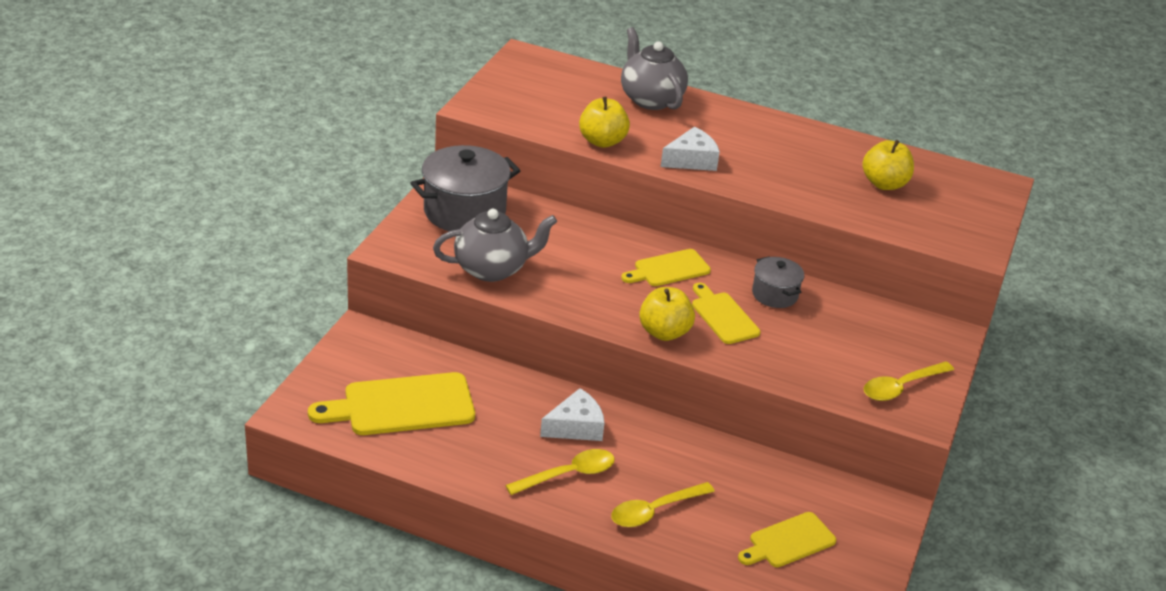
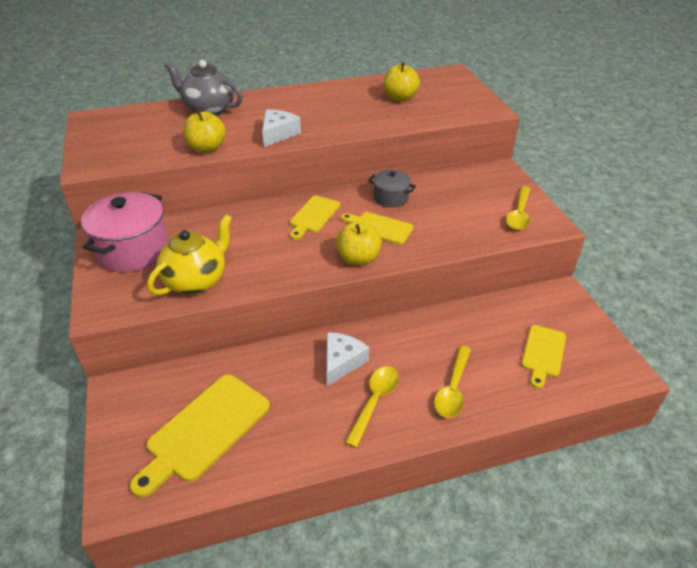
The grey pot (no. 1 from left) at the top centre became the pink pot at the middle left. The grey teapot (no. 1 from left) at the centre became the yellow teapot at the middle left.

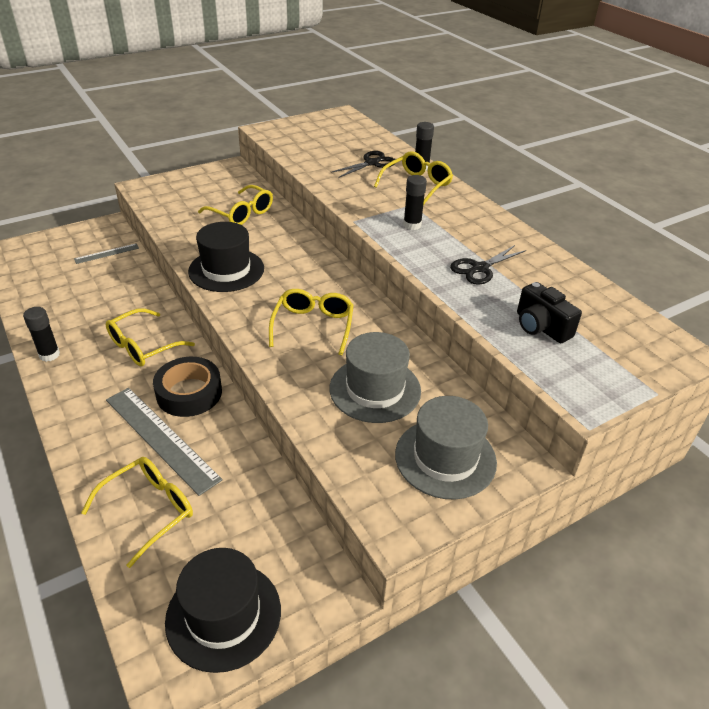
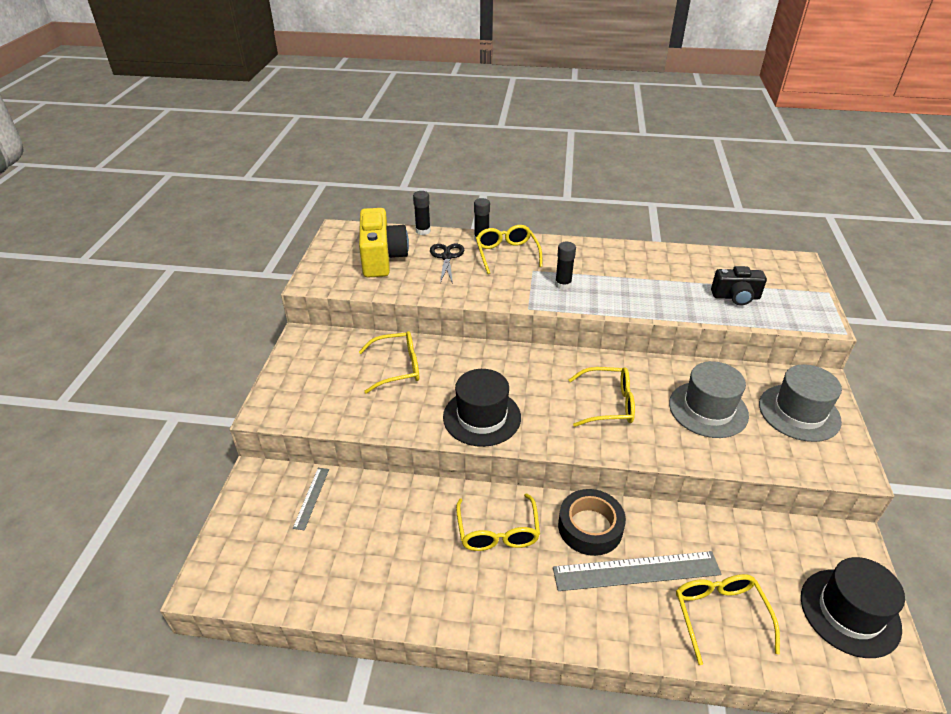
The black scissors (no. 2 from left) at the middle right disappeared. The yellow camera at the centre appeared. The black glue stick (no. 1 from left) moved from the middle left to the top centre. The yellow glasses (no. 4 from left) at the centre turned 135 degrees clockwise.

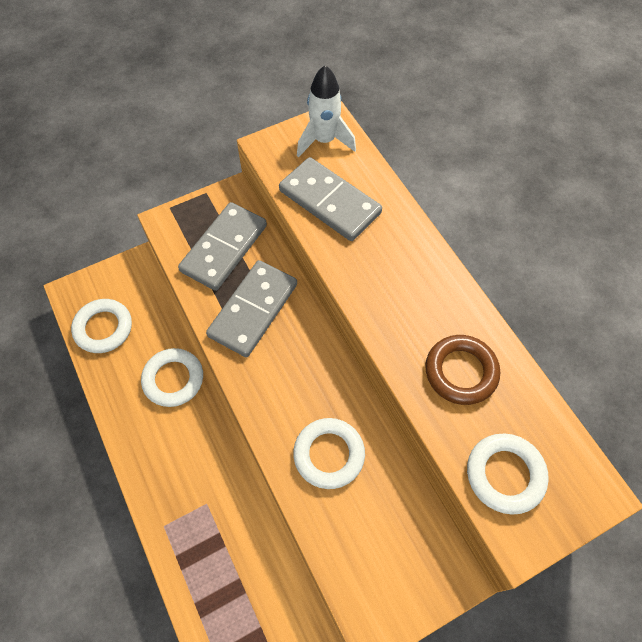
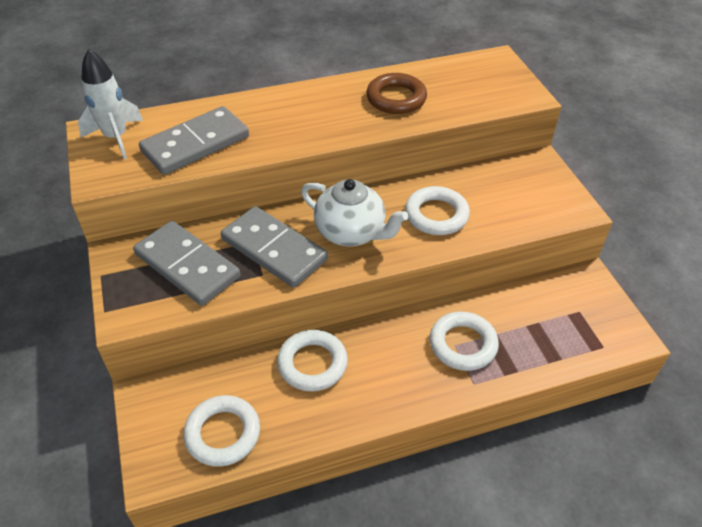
The white teapot at the centre appeared. The white ring (no. 4 from left) moved from the bottom right to the centre.

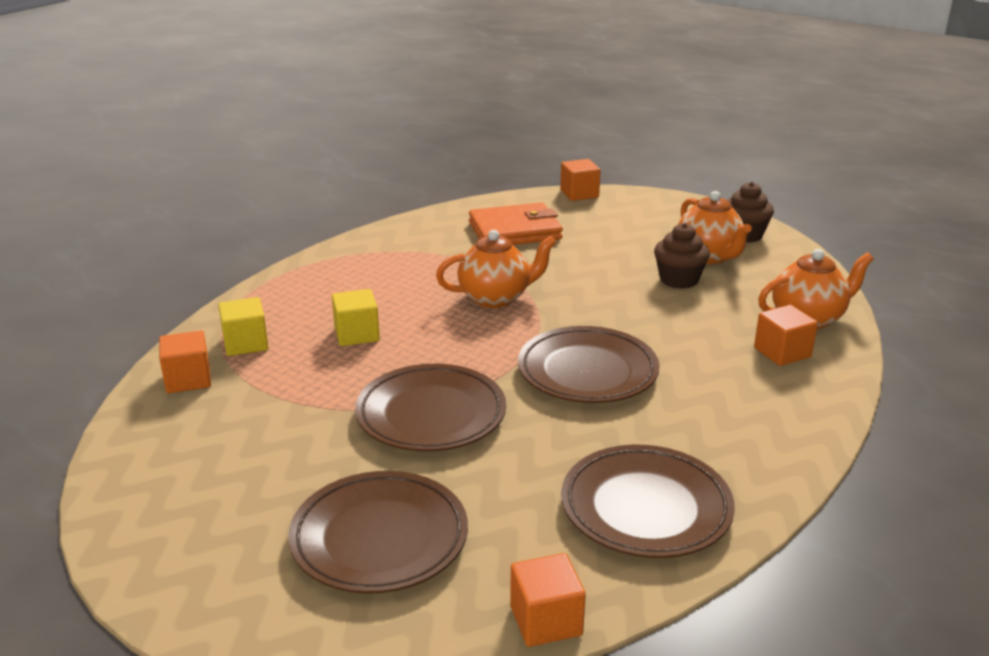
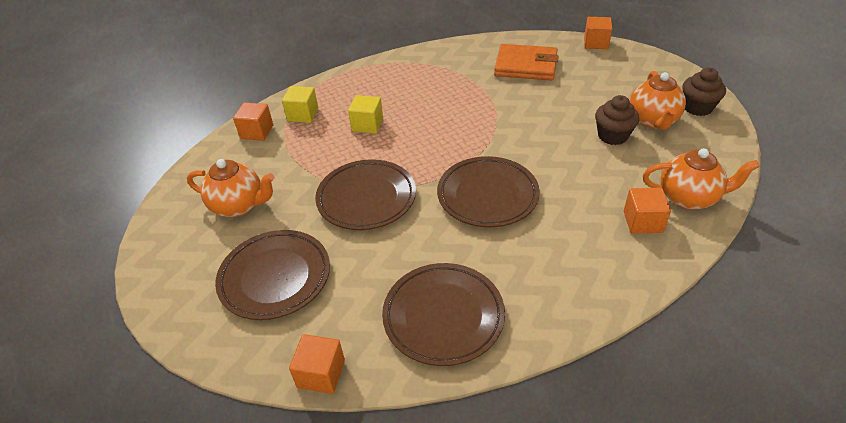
The orange teapot (no. 1 from left) moved from the centre to the middle left.

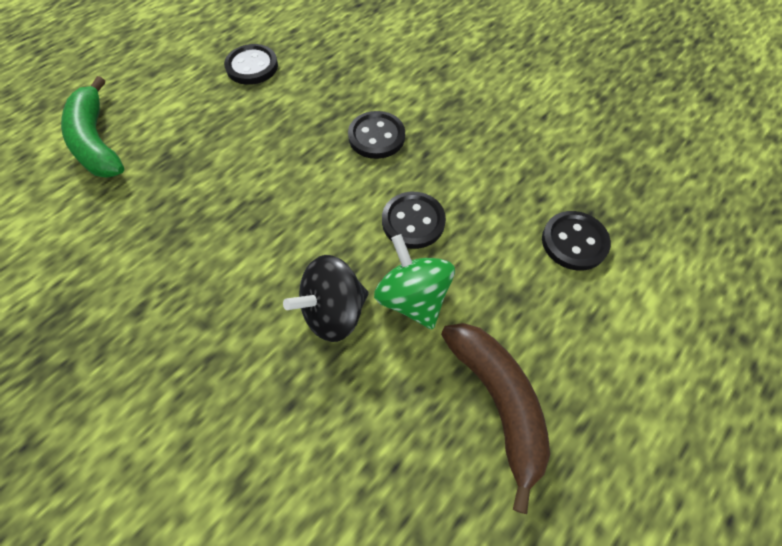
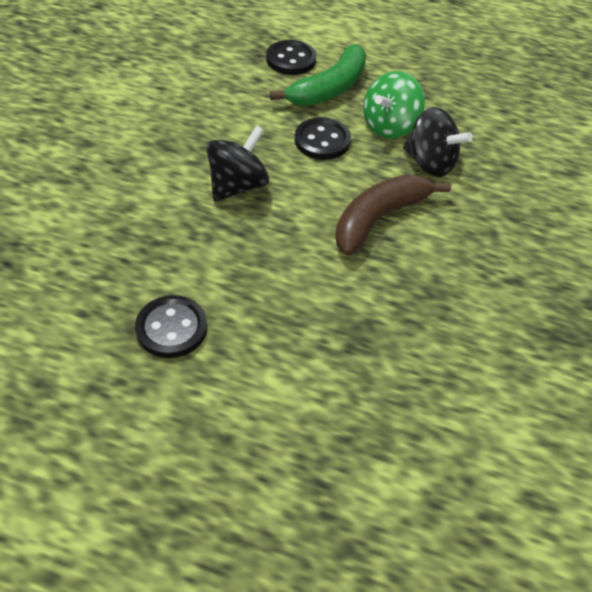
The green banana moved from the top left to the top centre. The brown banana moved from the bottom centre to the centre. The black button (no. 2 from left) at the top centre was replaced by the black spinning top (no. 1 from left) at the top centre.

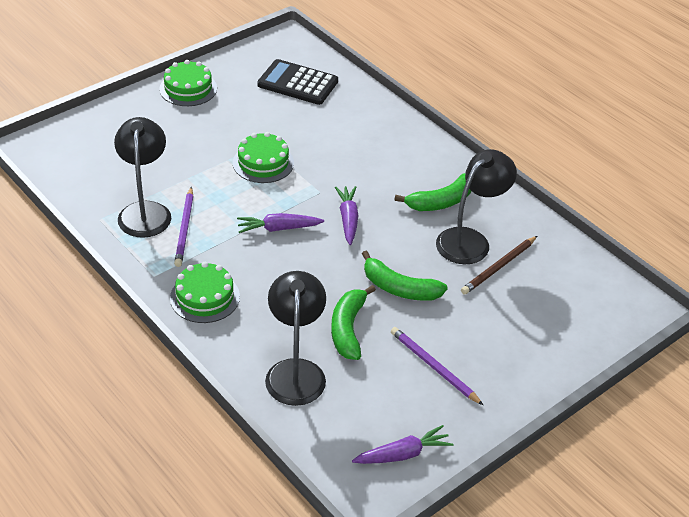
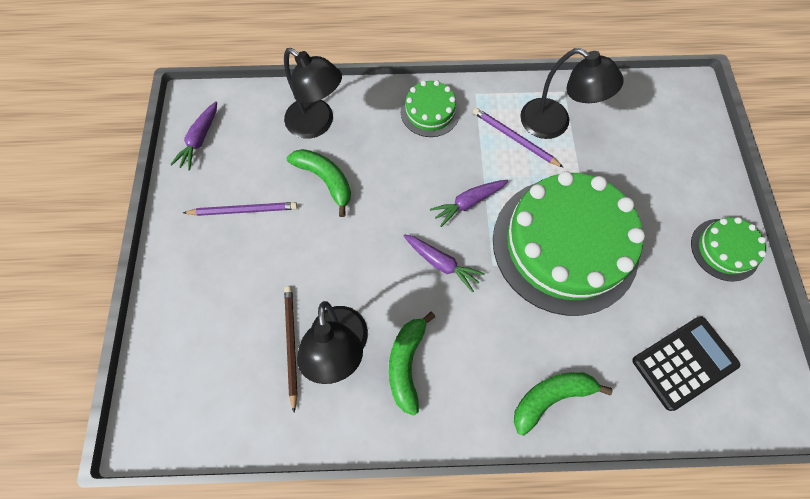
The green banana (no. 2 from left in the first image) moved from the centre to the bottom right. The purple carrot (no. 1 from left in the first image) at the centre turned 150 degrees counterclockwise. The green cake (no. 3 from left in the first image) at the top centre changed to 2.18 times the size.

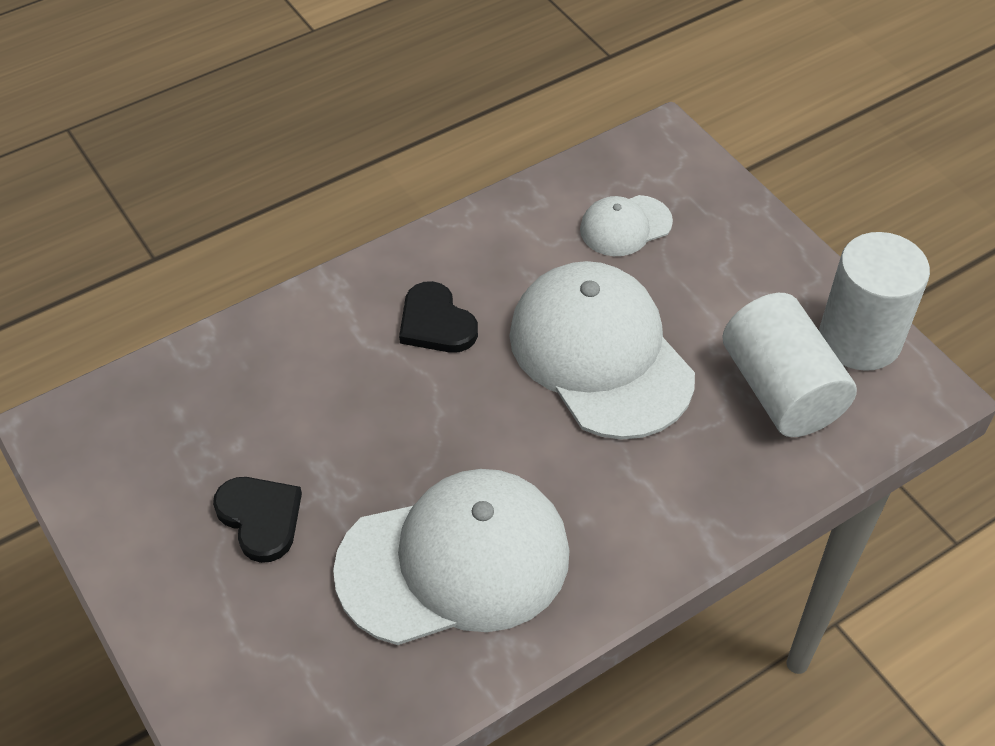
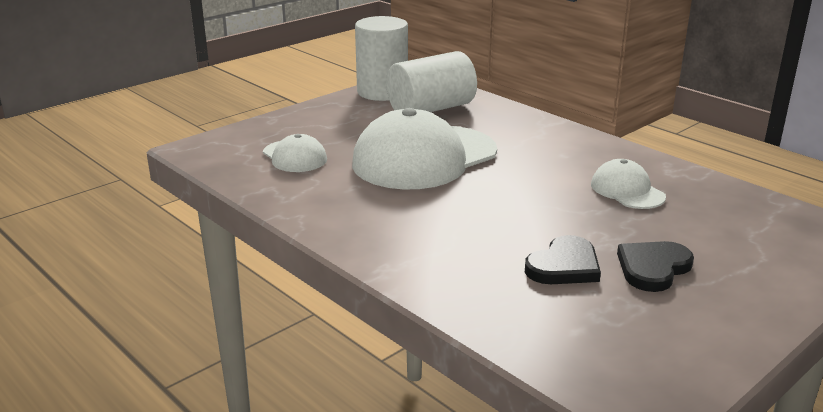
The black heart (no. 2 from left in the first image) moved from the centre to the middle right. The white cap (no. 1 from left in the first image) at the bottom centre changed to 0.48 times the size.

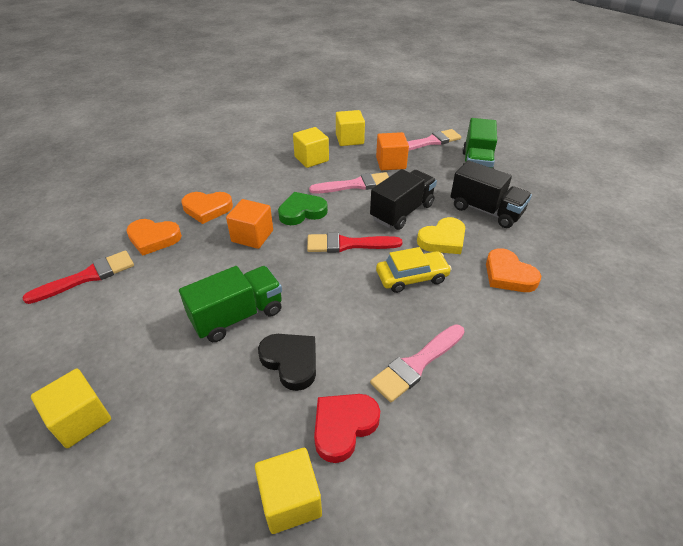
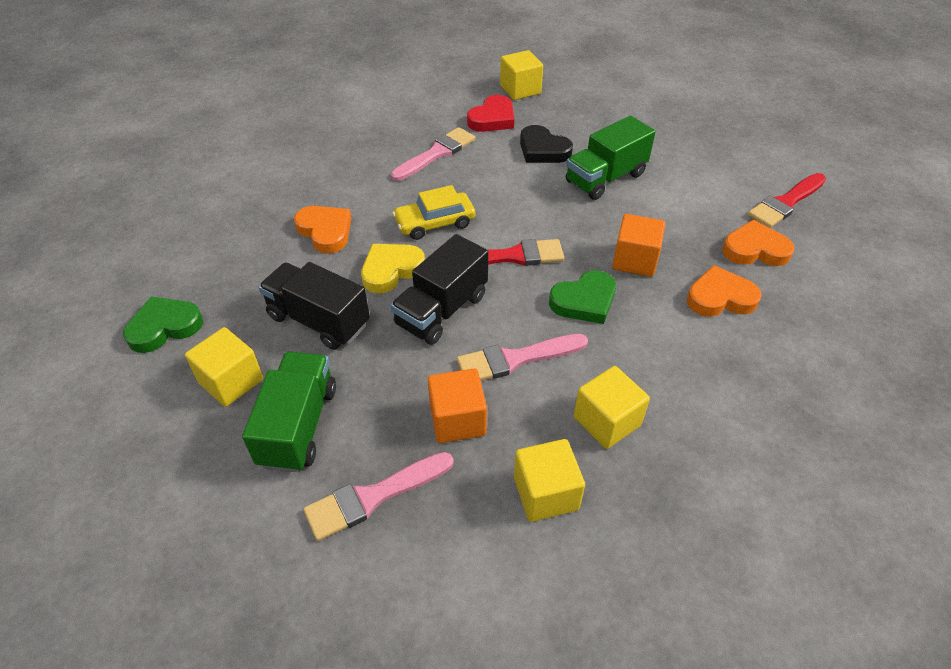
The green heart (no. 1 from left) at the middle left appeared. The yellow cube (no. 1 from left) moved from the bottom left to the middle left.

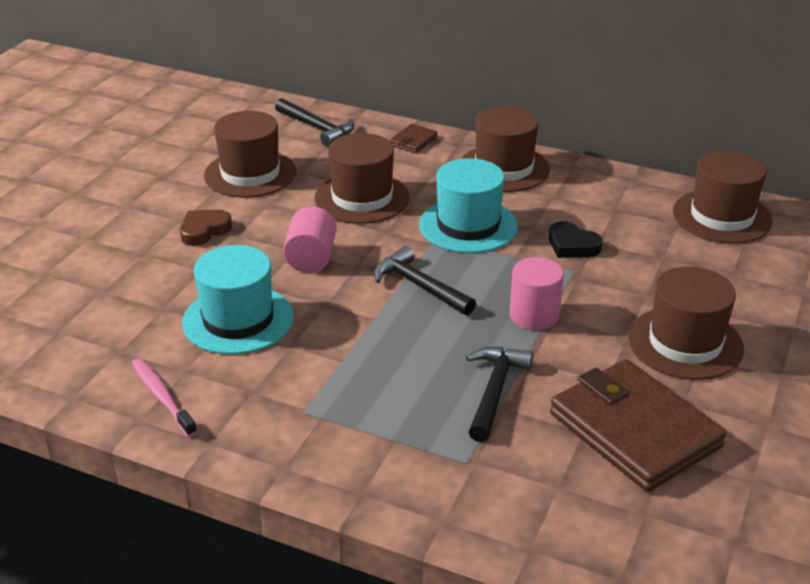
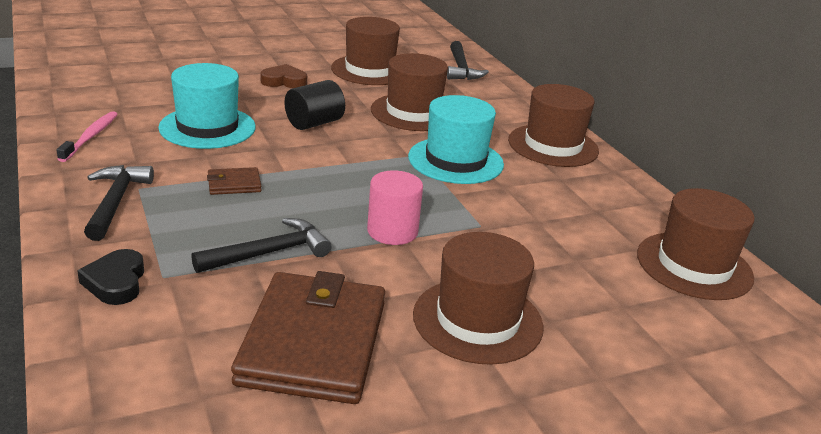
The black hammer (no. 2 from left in the first image) moved from the centre to the middle left. The brown wallet (no. 1 from left) moved from the top centre to the middle left. The black heart moved from the middle right to the middle left. The pink cylinder (no. 1 from left) at the centre became the black cylinder at the top centre.

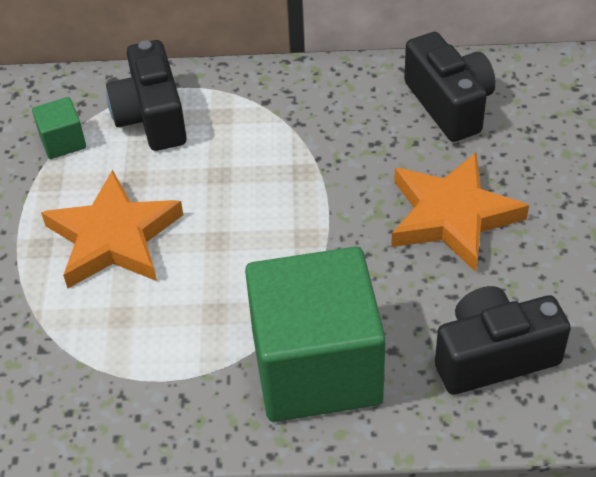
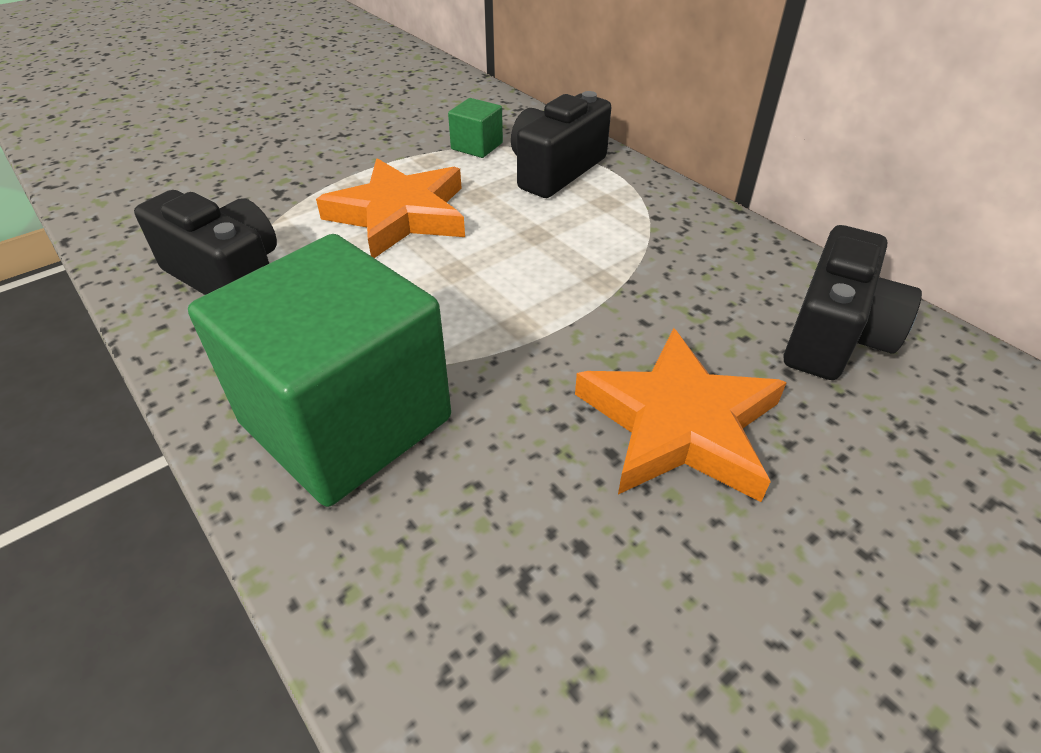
The black camera (no. 3 from left in the first image) moved from the bottom right to the top left.

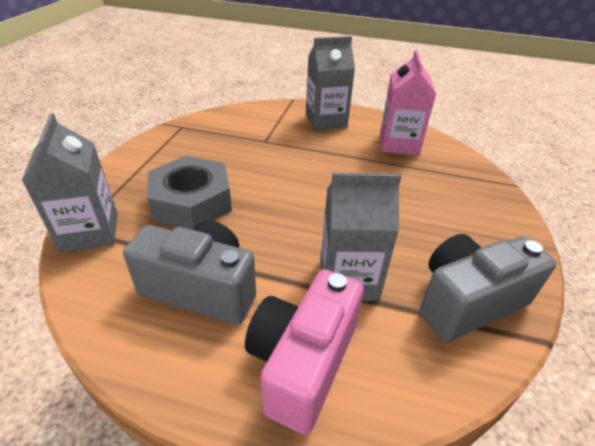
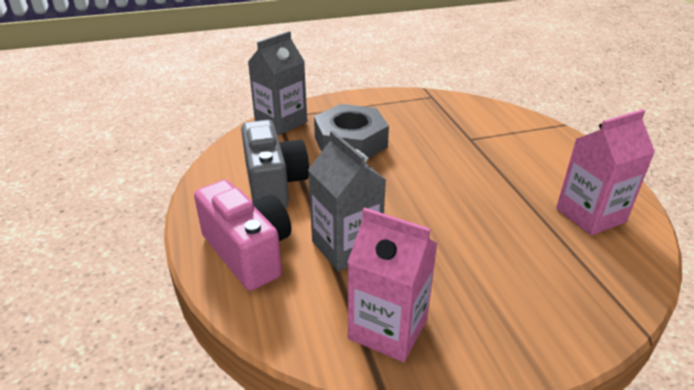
The grey carton (no. 2 from left) at the top centre disappeared. The grey camera (no. 2 from left) at the middle right was replaced by the pink carton (no. 1 from left) at the bottom centre. The pink camera at the bottom centre turned 60 degrees clockwise.

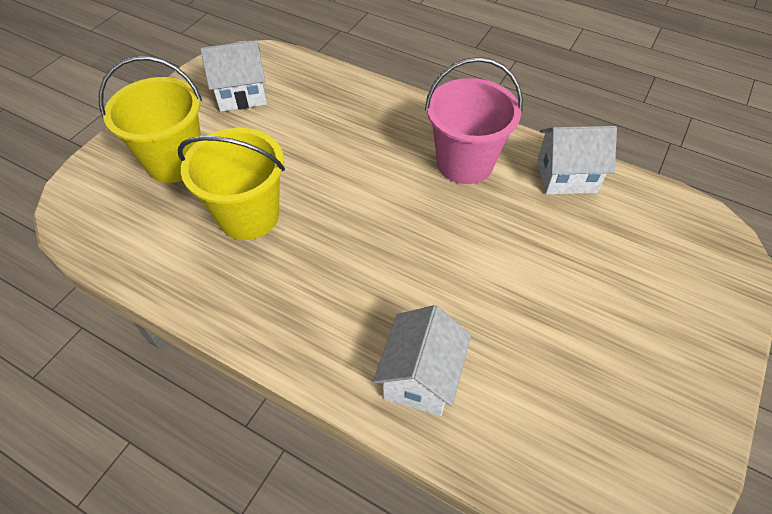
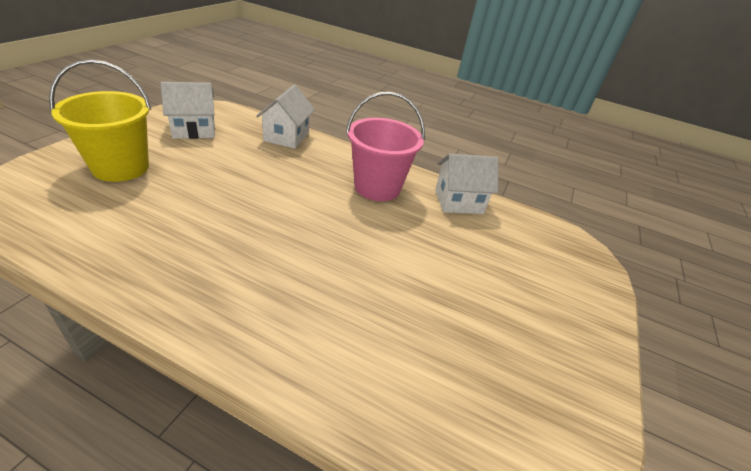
The yellow bucket (no. 2 from left) at the middle left disappeared. The white house (no. 2 from left) moved from the bottom centre to the top centre.

